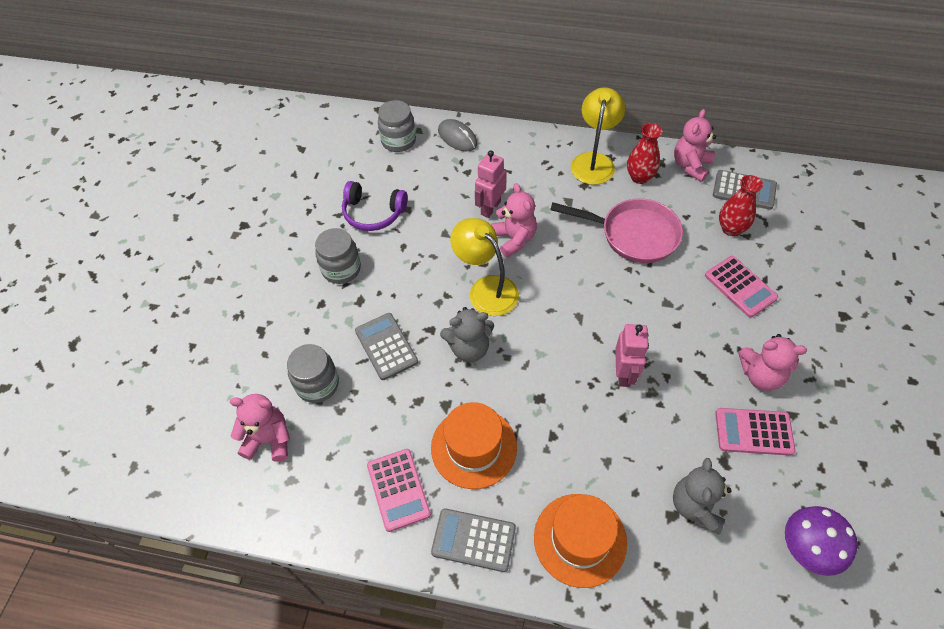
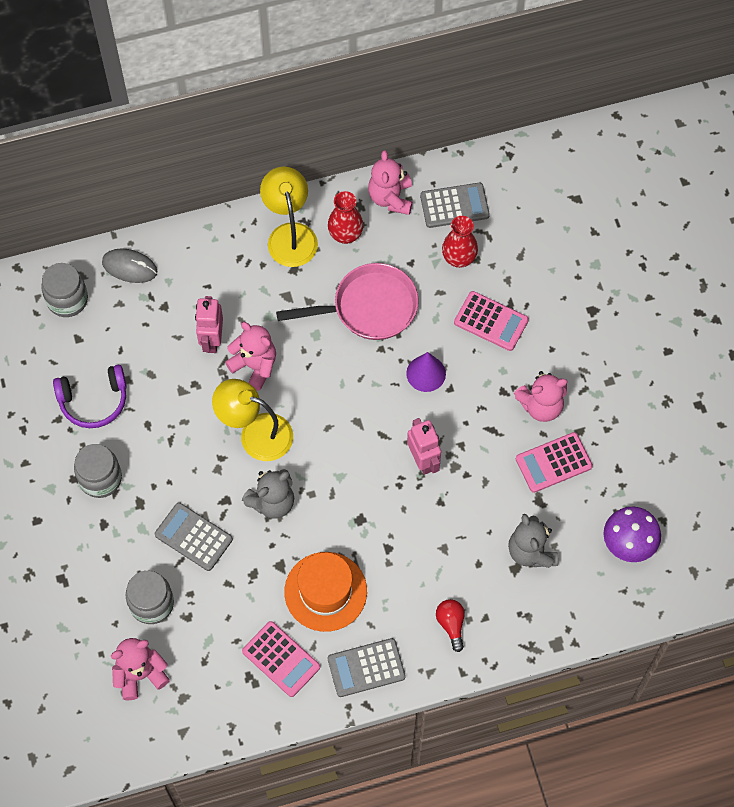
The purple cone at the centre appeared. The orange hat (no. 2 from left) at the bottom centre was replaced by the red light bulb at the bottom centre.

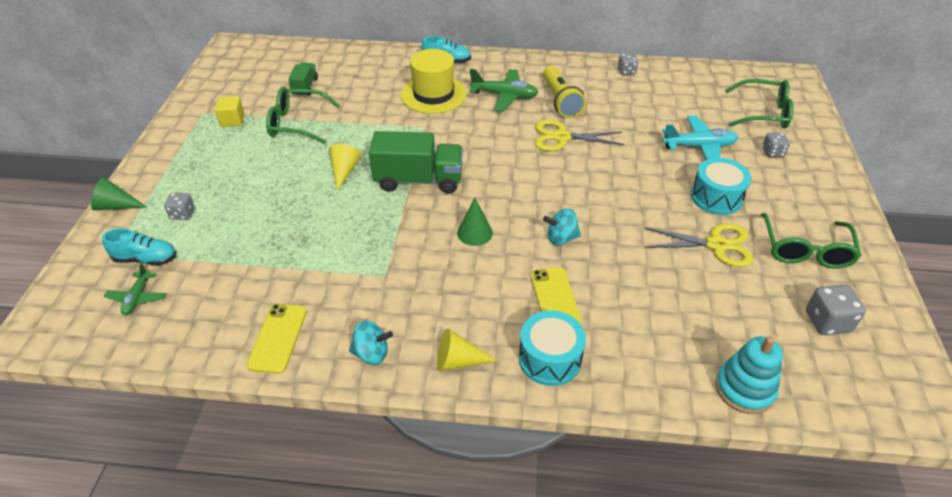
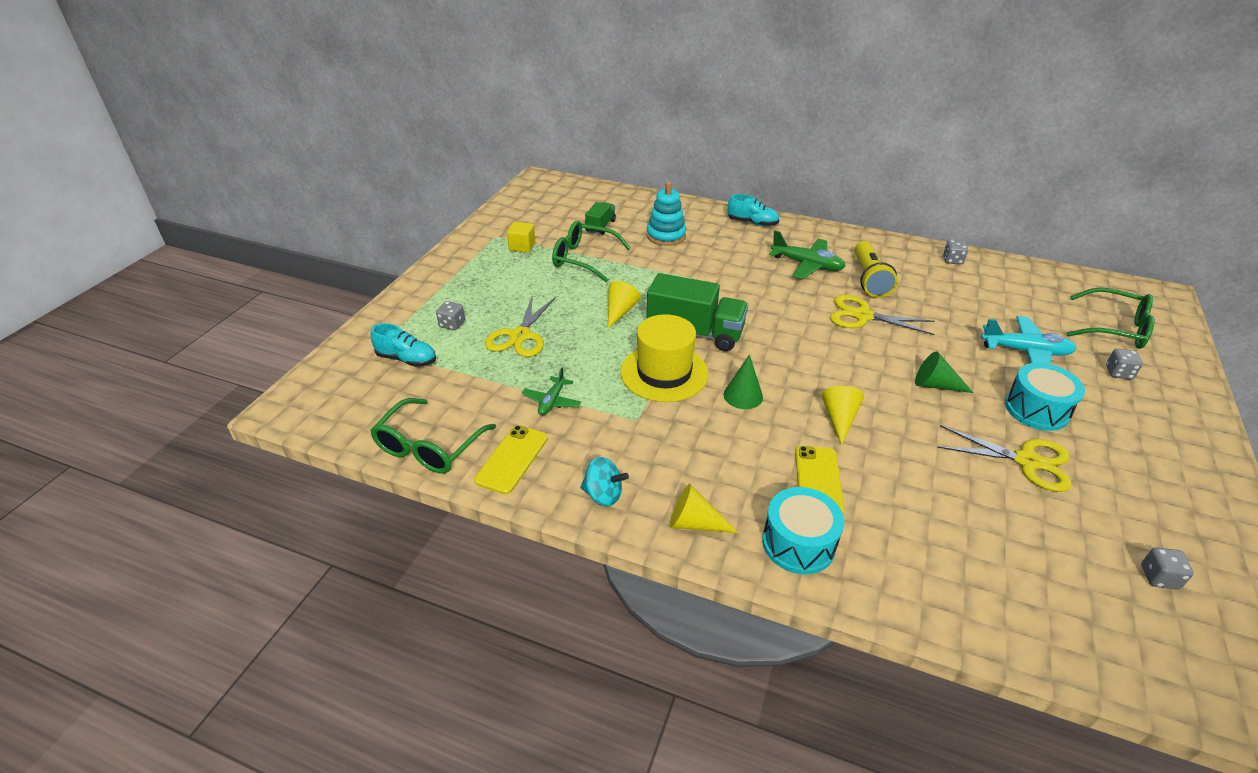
The yellow scissors (no. 1 from left) at the centre appeared. The green cone (no. 1 from left in the first image) moved from the middle left to the middle right. The green plane (no. 1 from left) moved from the middle left to the centre. The yellow hat moved from the top centre to the centre. The turquoise stacking toy moved from the bottom right to the top centre. The green glasses (no. 3 from left in the first image) moved from the middle right to the centre. The turquoise spinning top (no. 2 from left) at the centre was replaced by the yellow cone (no. 3 from left) at the middle right. The grey dice (no. 4 from left) at the middle right changed to 0.64 times the size.

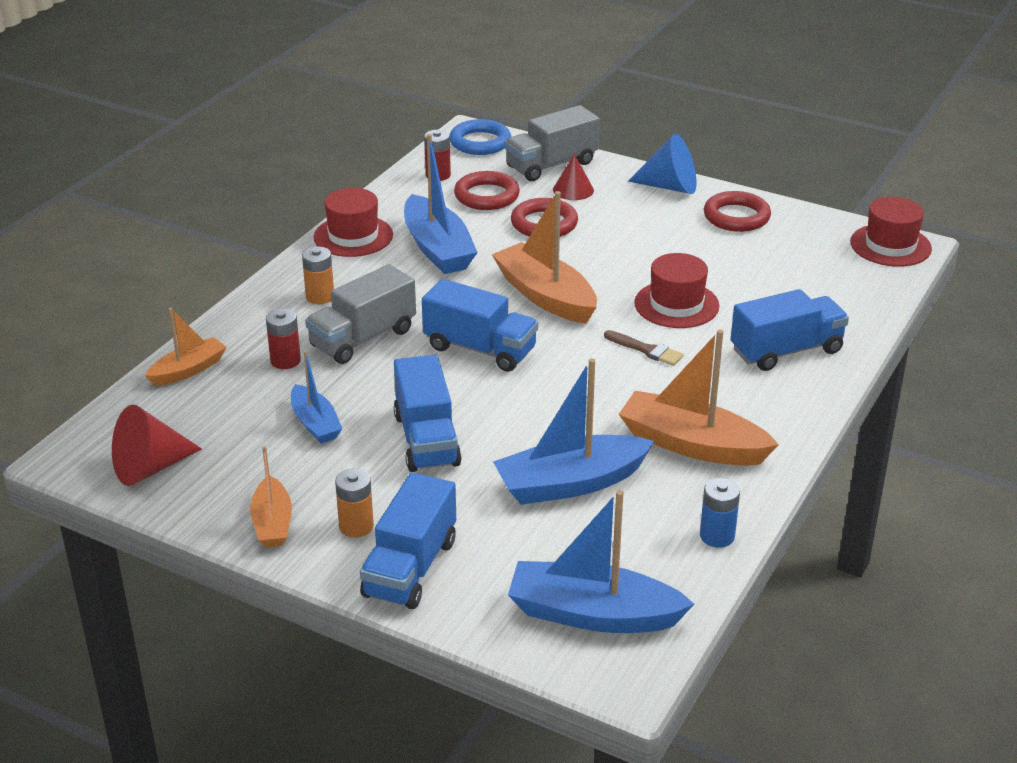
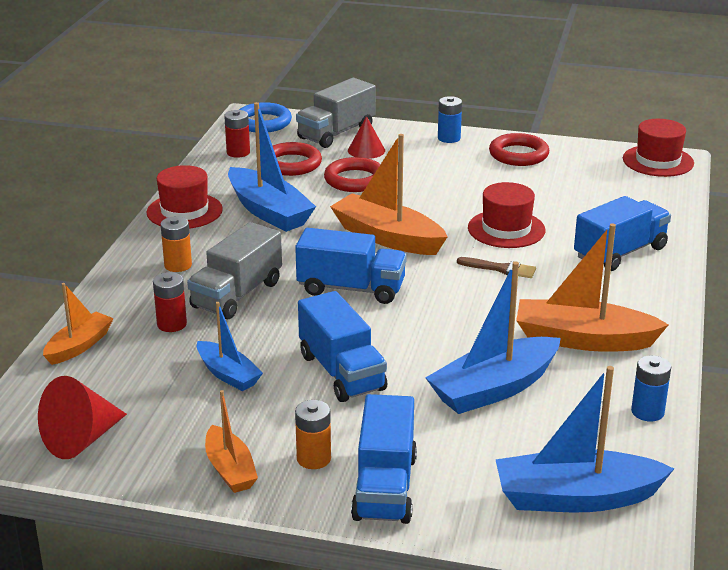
The blue cone at the top centre was replaced by the blue battery (no. 1 from left) at the top centre.

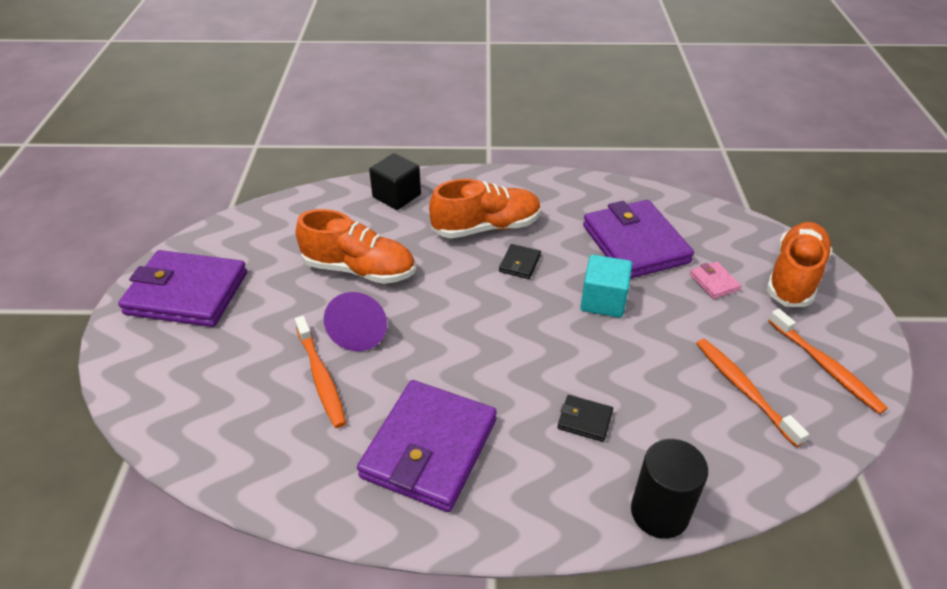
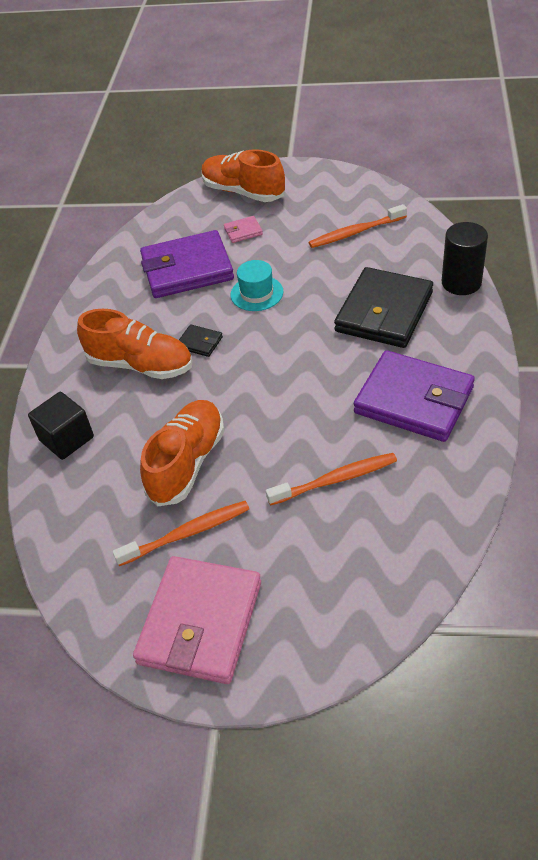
The purple cone at the centre disappeared. The orange toothbrush (no. 3 from left in the first image) moved from the middle right to the centre. The turquoise cube at the centre was replaced by the turquoise hat at the top centre. The purple wallet (no. 1 from left) at the middle left became the pink wallet (no. 1 from left) at the bottom centre. The orange shoe (no. 2 from left in the first image) at the centre turned 120 degrees clockwise. The black wallet (no. 2 from left) at the bottom centre changed to 2.40 times the size.

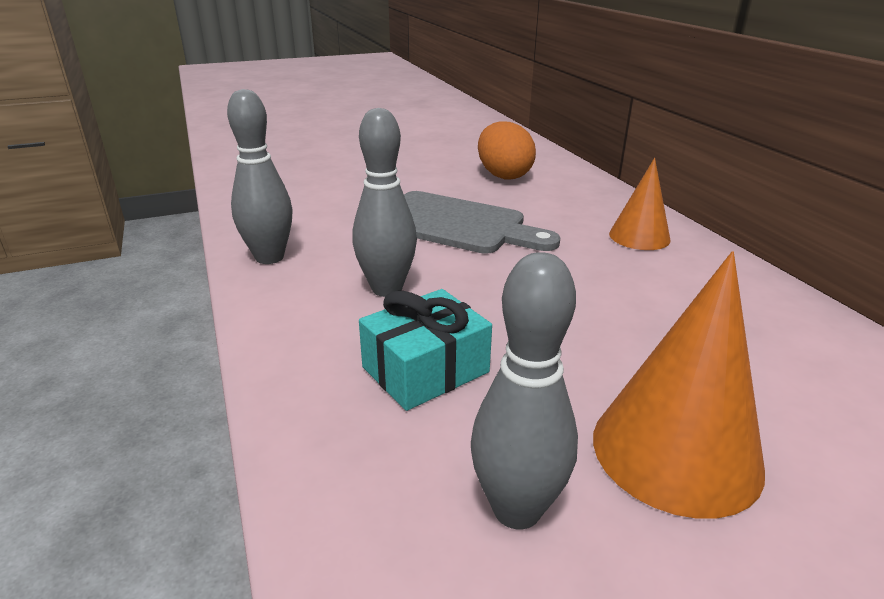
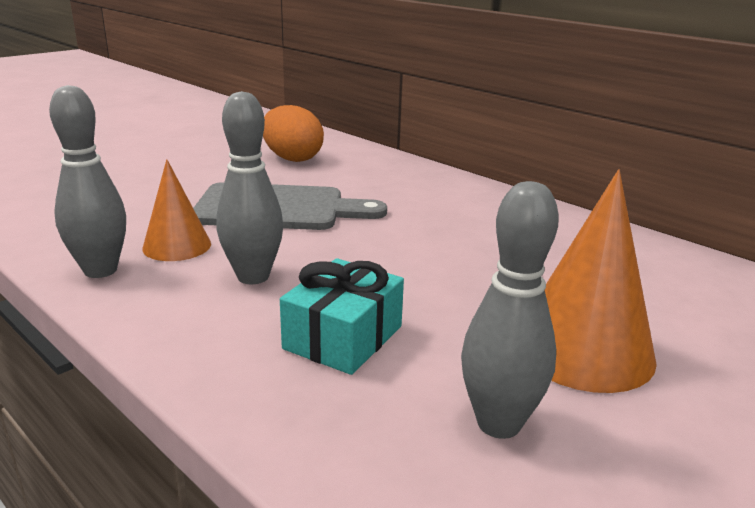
The orange cone (no. 1 from left) moved from the middle right to the middle left.

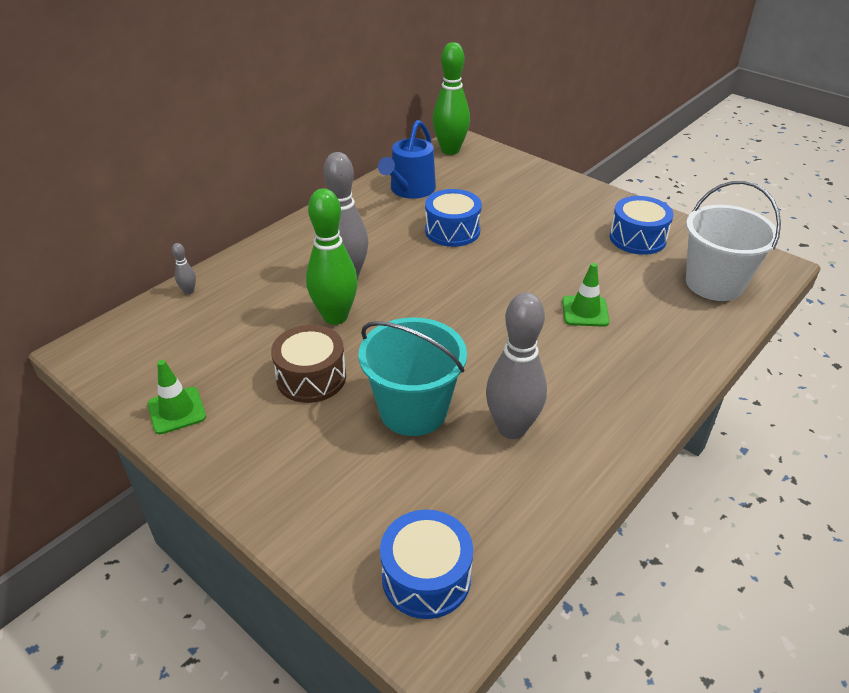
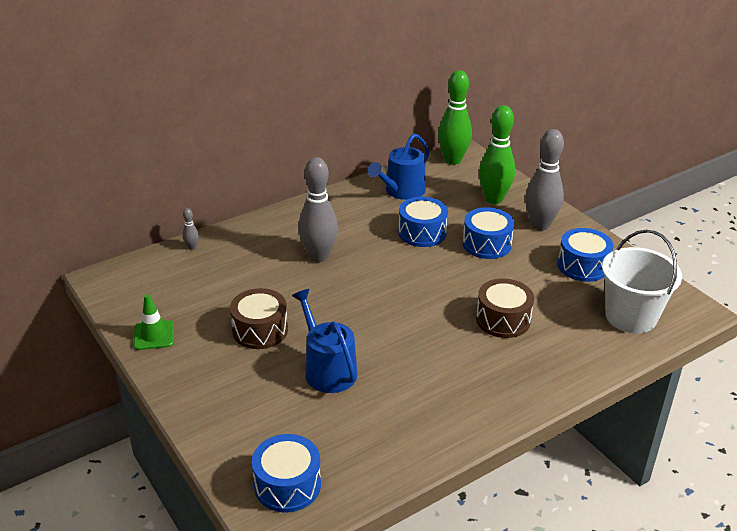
The blue drum (no. 3 from left) at the centre appeared. The green bowling pin (no. 1 from left in the first image) moved from the centre to the top right. The grey bowling pin (no. 3 from left) moved from the centre to the middle right. The turquoise bucket at the centre was replaced by the blue watering can (no. 1 from left) at the centre. The green traffic cone (no. 2 from left) at the middle right was replaced by the brown drum (no. 2 from left) at the middle right.

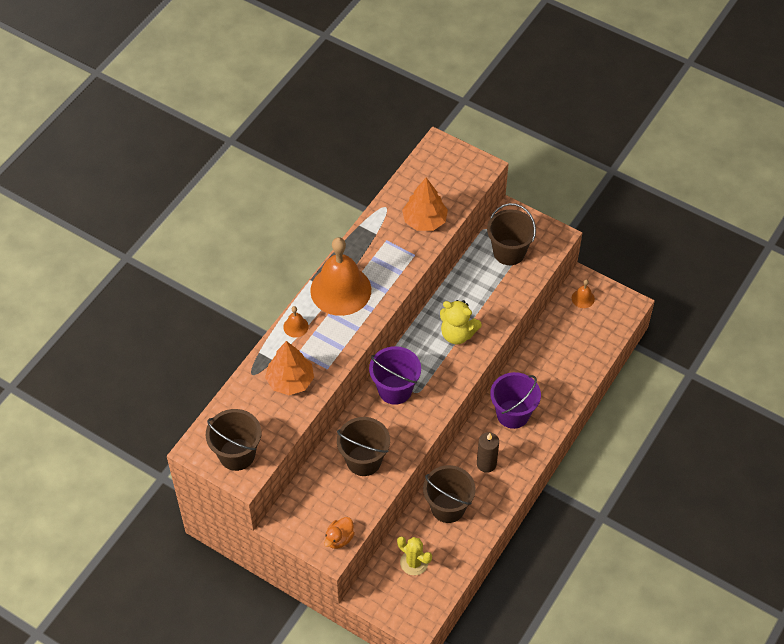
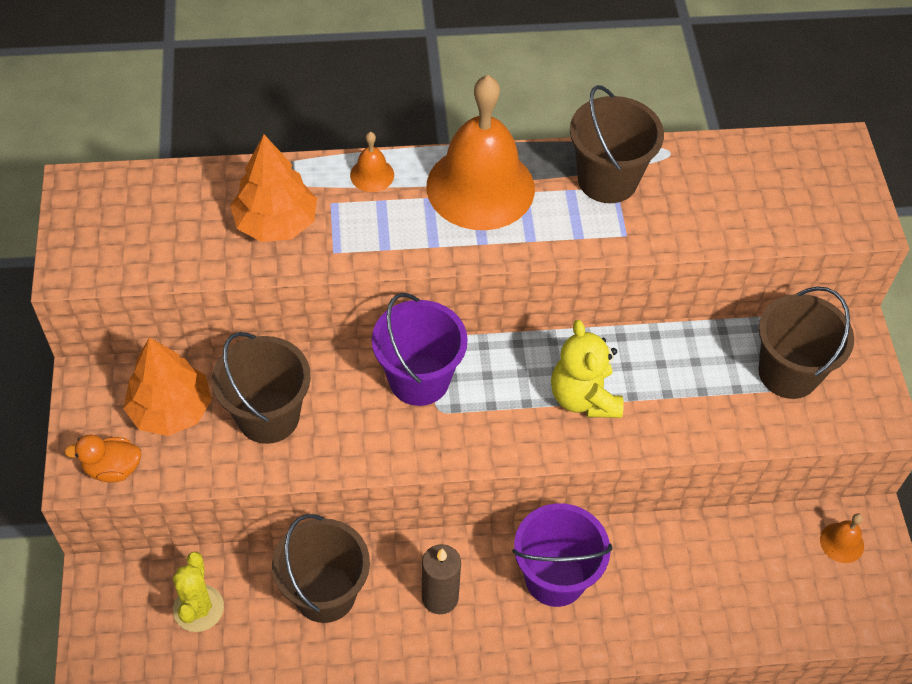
The brown bucket (no. 1 from left in the first image) moved from the bottom left to the top right. The orange tree (no. 2 from left in the first image) moved from the top centre to the middle left.

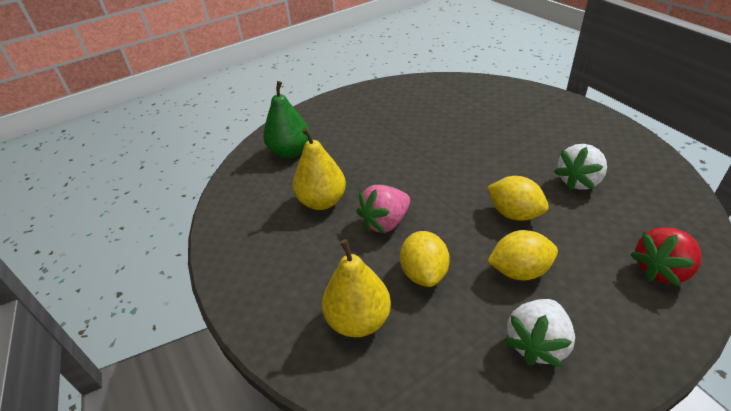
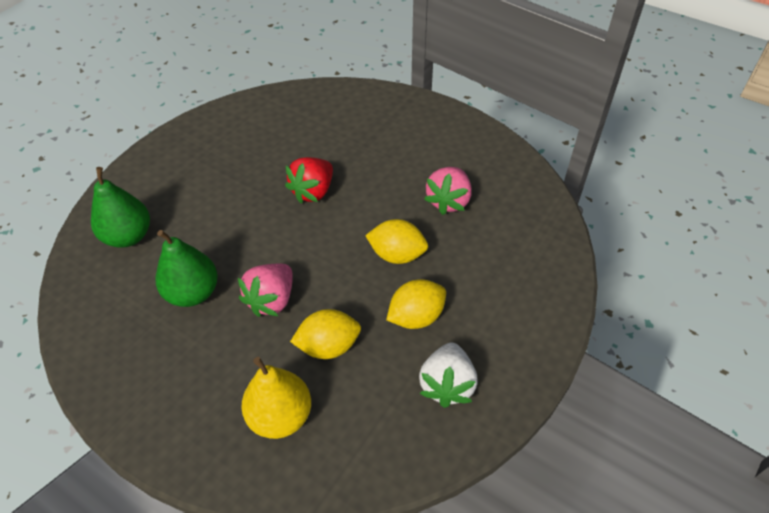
The red strawberry moved from the middle right to the centre. The yellow pear (no. 1 from left) at the centre became the green pear (no. 2 from left) at the middle left. The white strawberry (no. 2 from left) at the middle right became the pink strawberry (no. 2 from left) at the centre. The yellow lemon (no. 1 from left) at the centre turned 75 degrees counterclockwise.

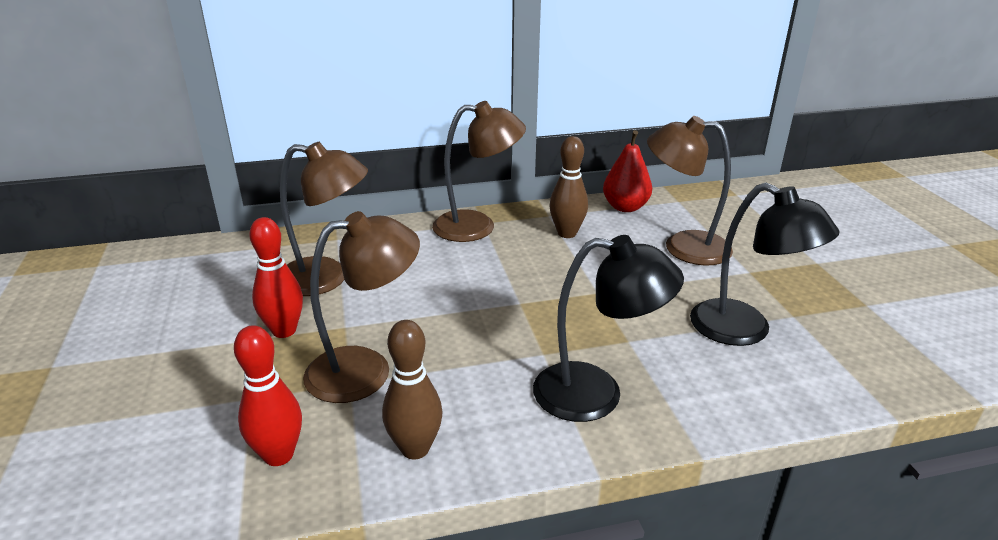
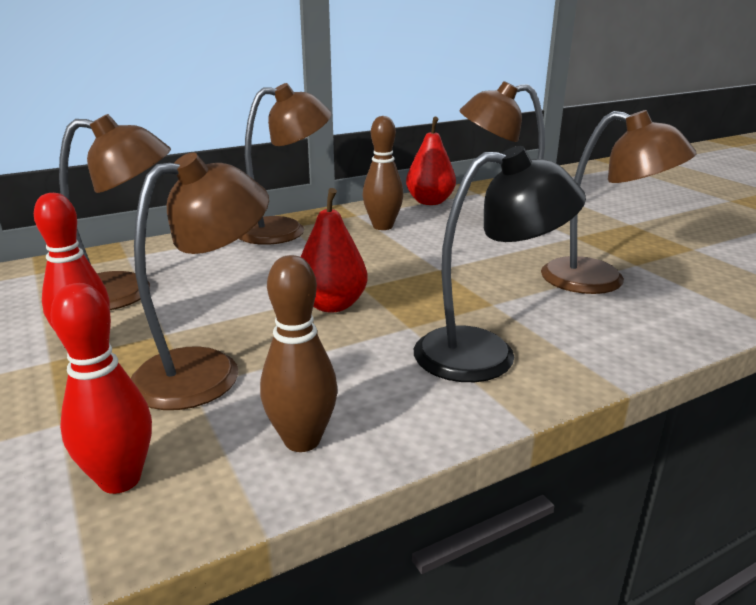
The red pear (no. 1 from left) at the centre appeared. The black lamp (no. 2 from left) at the middle right became the brown lamp (no. 5 from left) at the middle right.

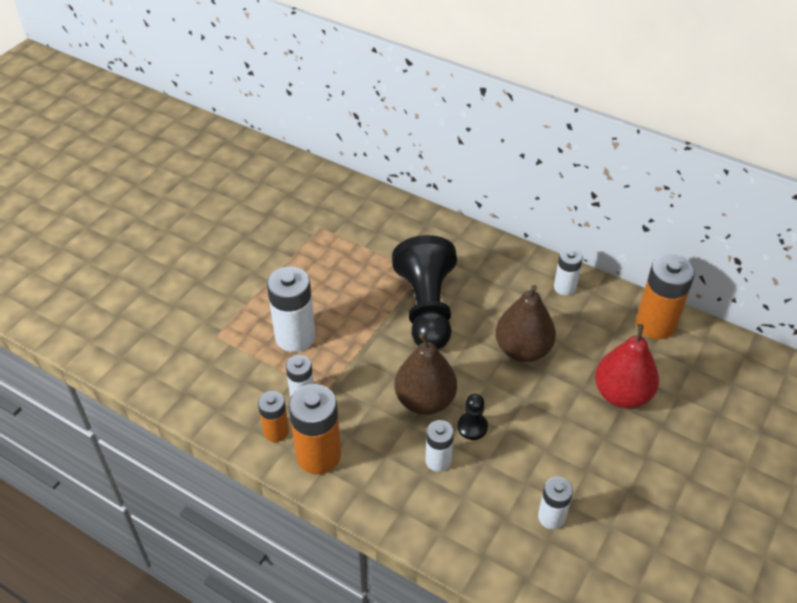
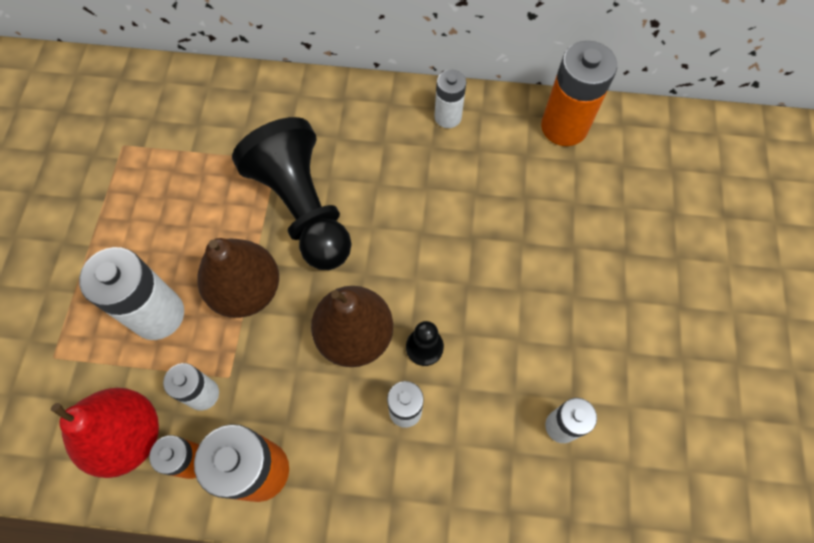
The brown pear (no. 2 from left in the first image) moved from the centre to the middle left. The red pear moved from the middle right to the bottom left.

